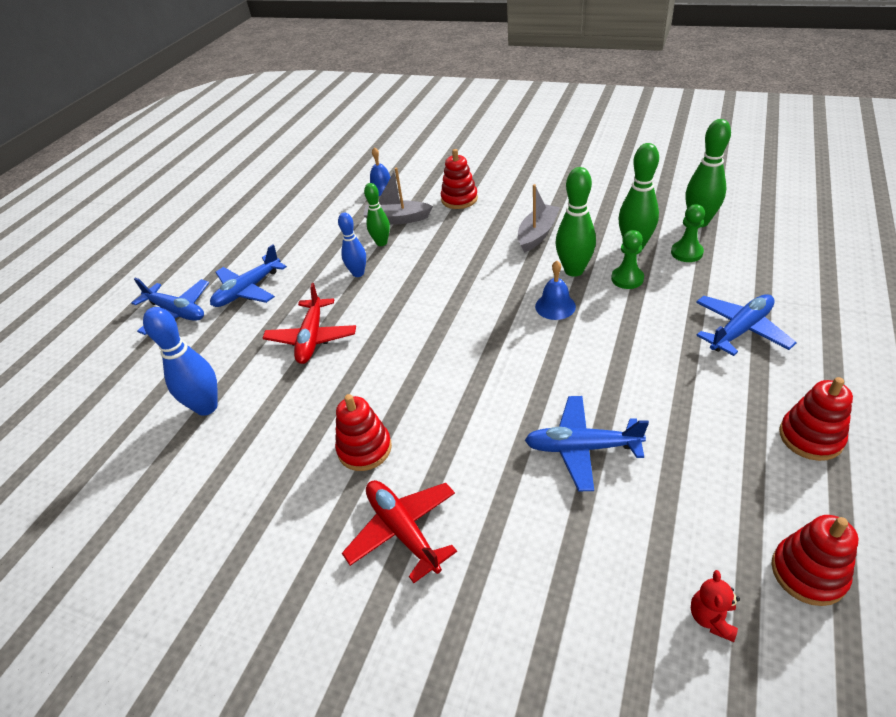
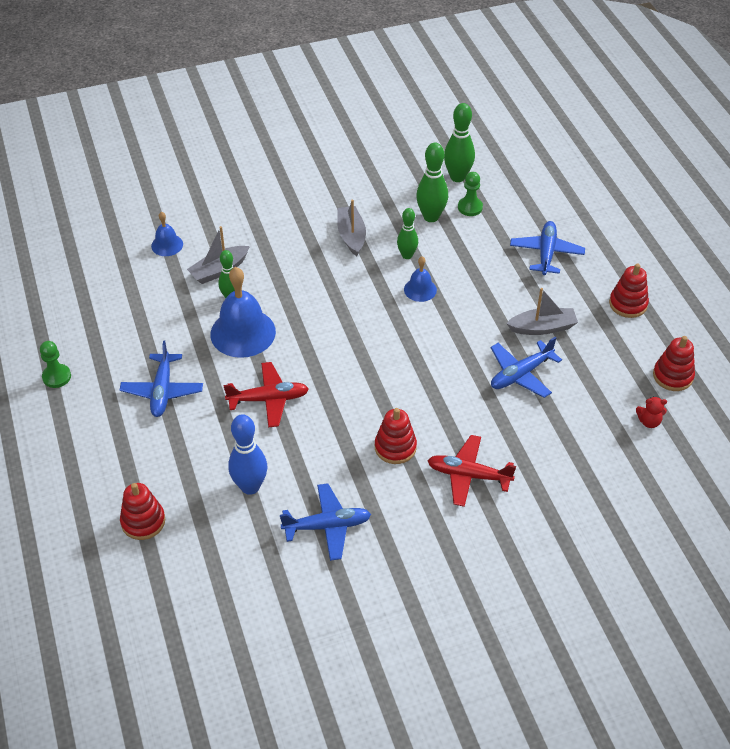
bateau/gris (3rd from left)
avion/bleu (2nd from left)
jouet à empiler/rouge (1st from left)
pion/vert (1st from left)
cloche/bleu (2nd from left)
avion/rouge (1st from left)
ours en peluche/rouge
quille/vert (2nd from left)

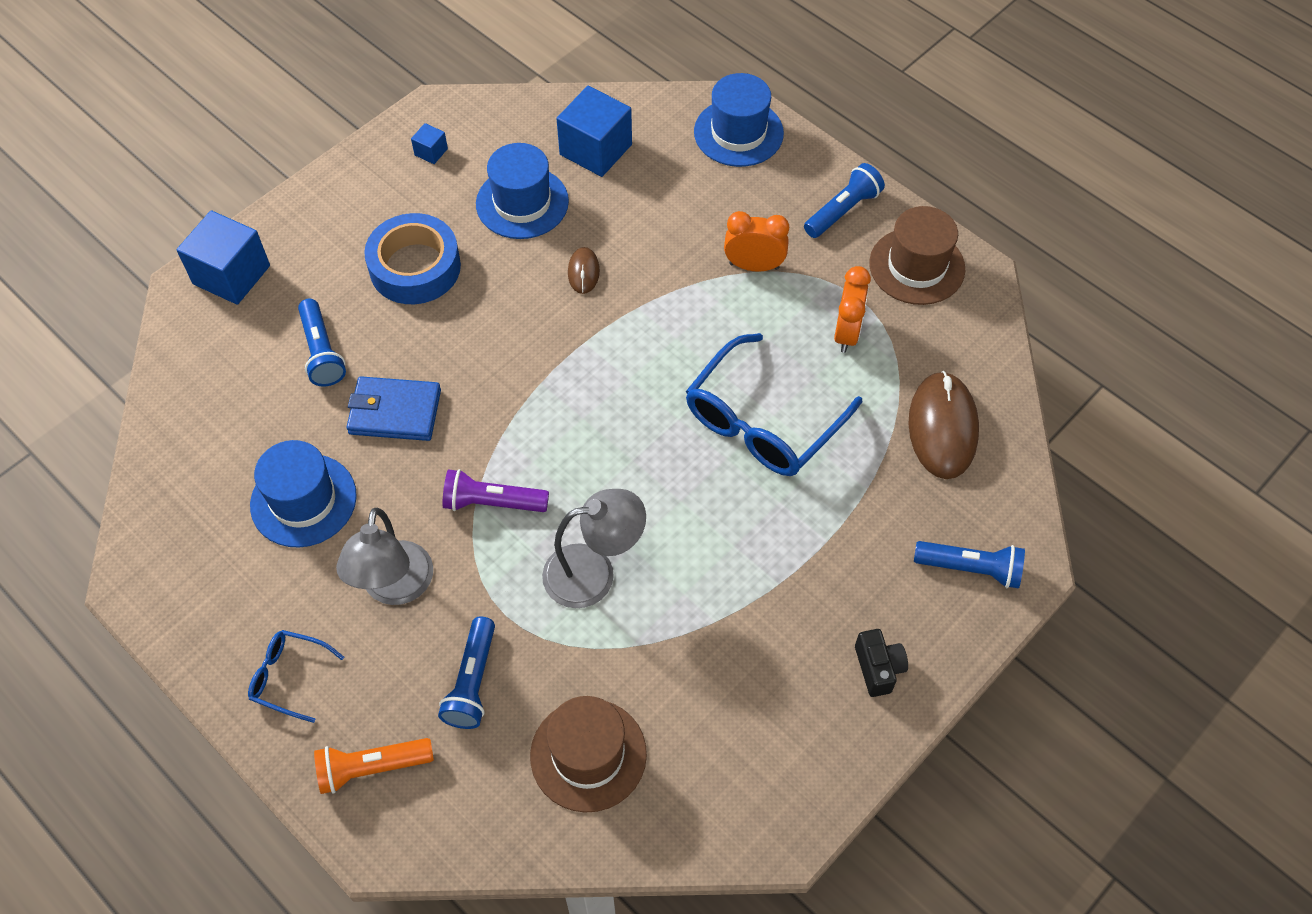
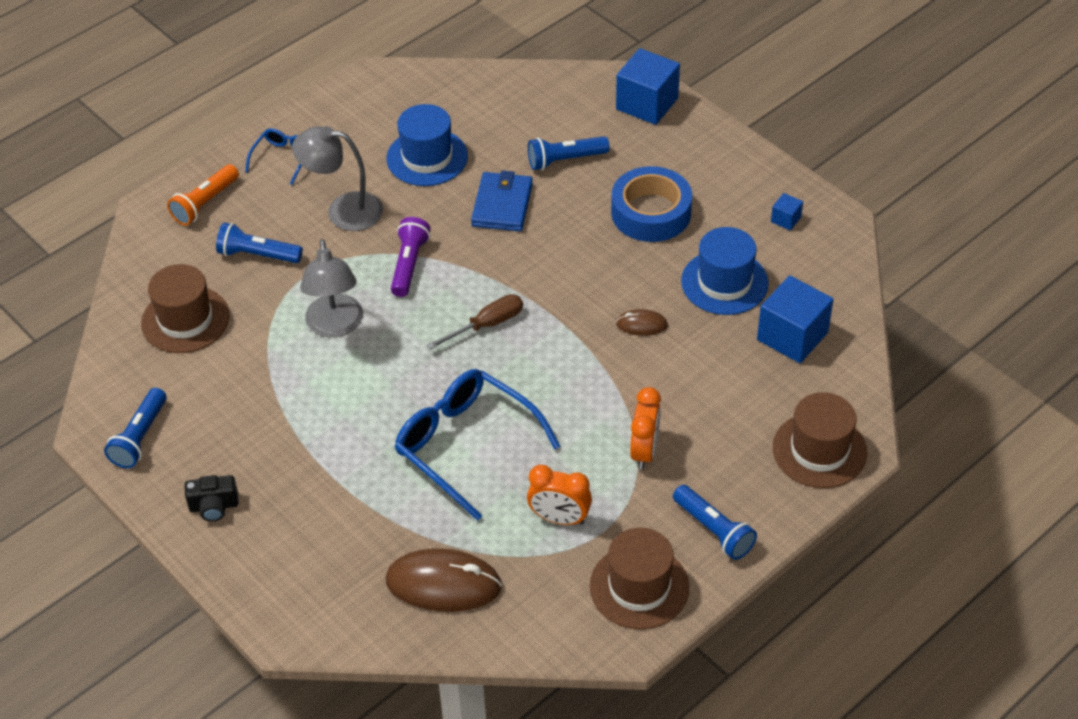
tournevis/marron
lampe de poche/bleu (1st from left)
chapeau/marron (3rd from left)
lampe de poche/orange

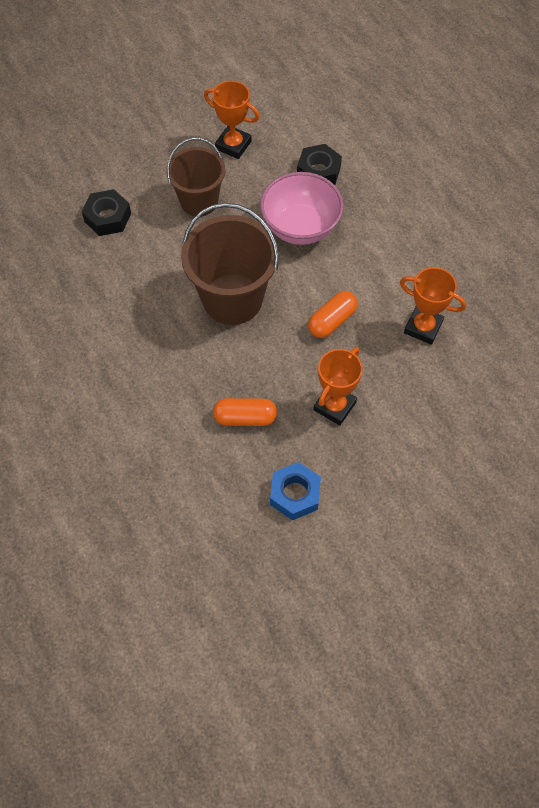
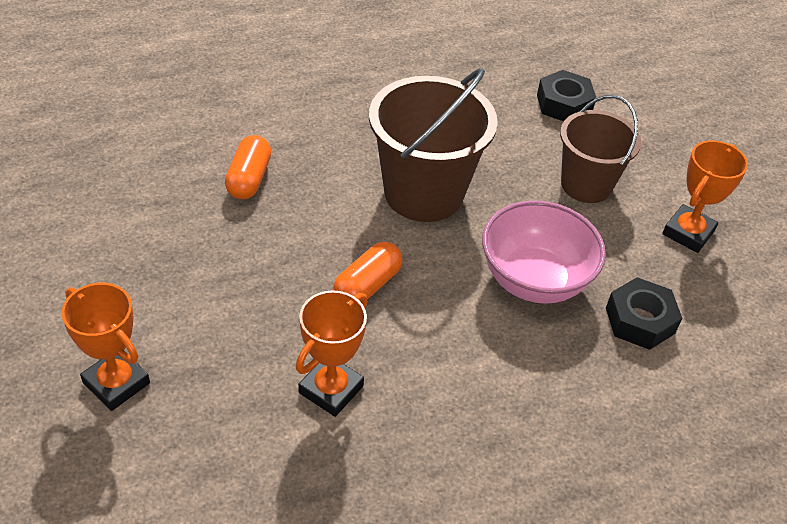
écrou/bleu
trophée/orange (1st from left)
gélule/orange (2nd from left)

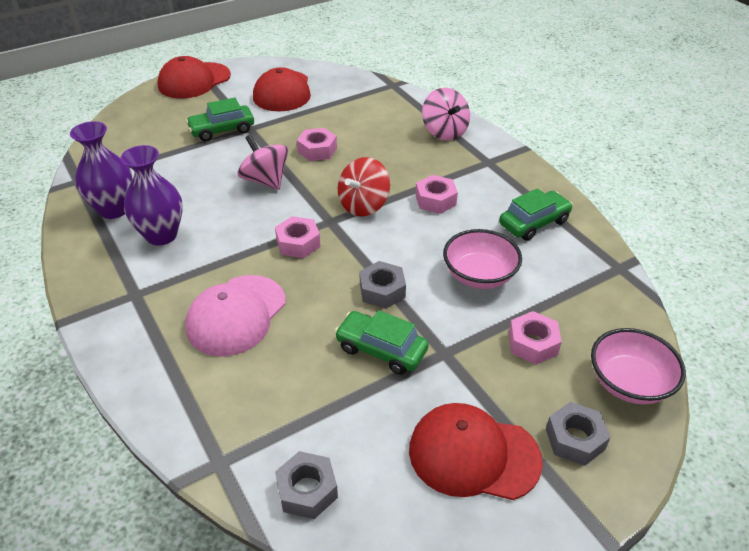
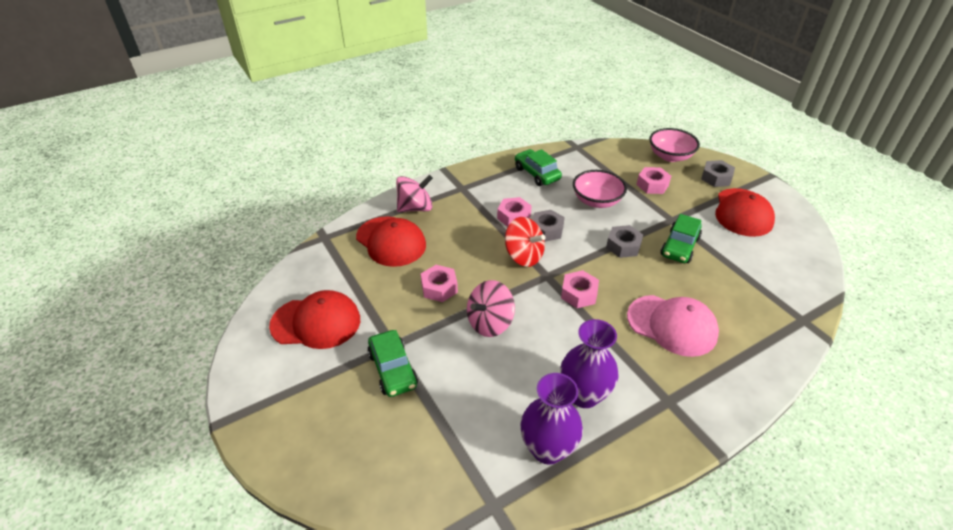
casquette/rouge (2nd from left)
écrou/gris (1st from left)

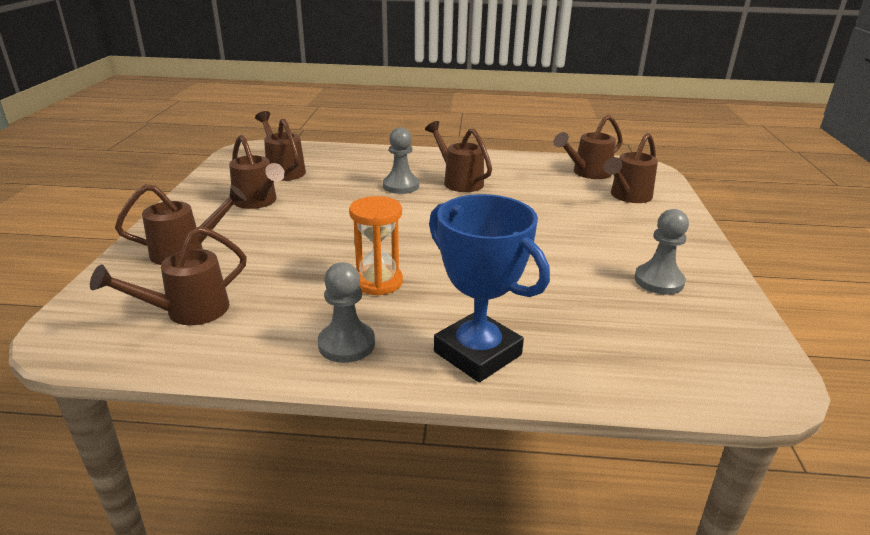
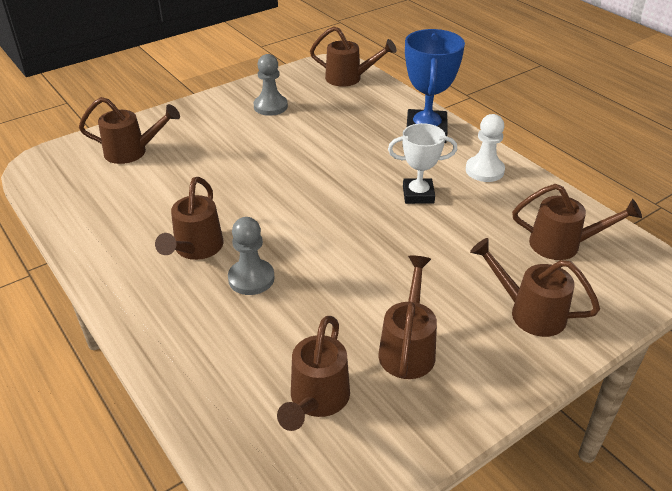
arrosoir/marron (4th from left)
trophée/blanc
pion/blanc

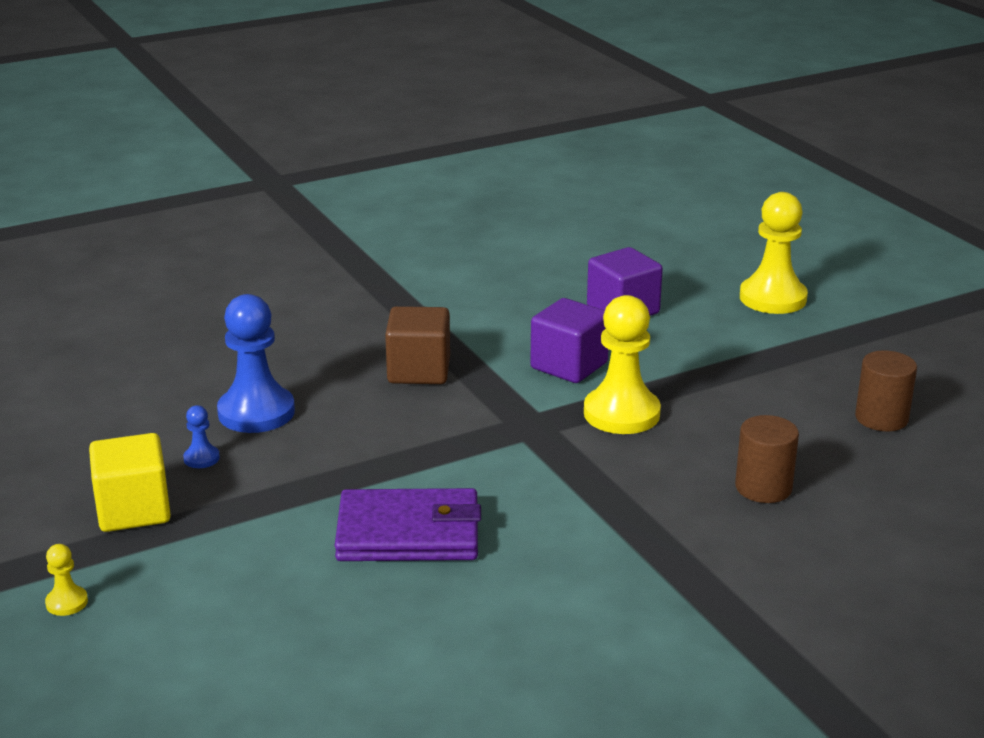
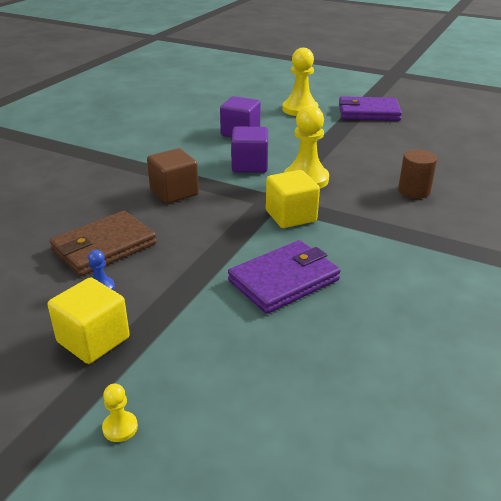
cylindre/marron (2nd from left in the first image)
cube/jaune (2nd from left)
portefeuille/violet (2nd from left)
portefeuille/marron

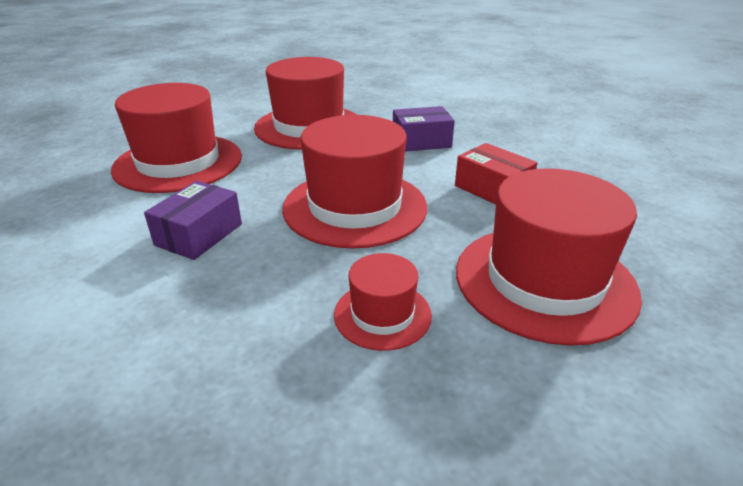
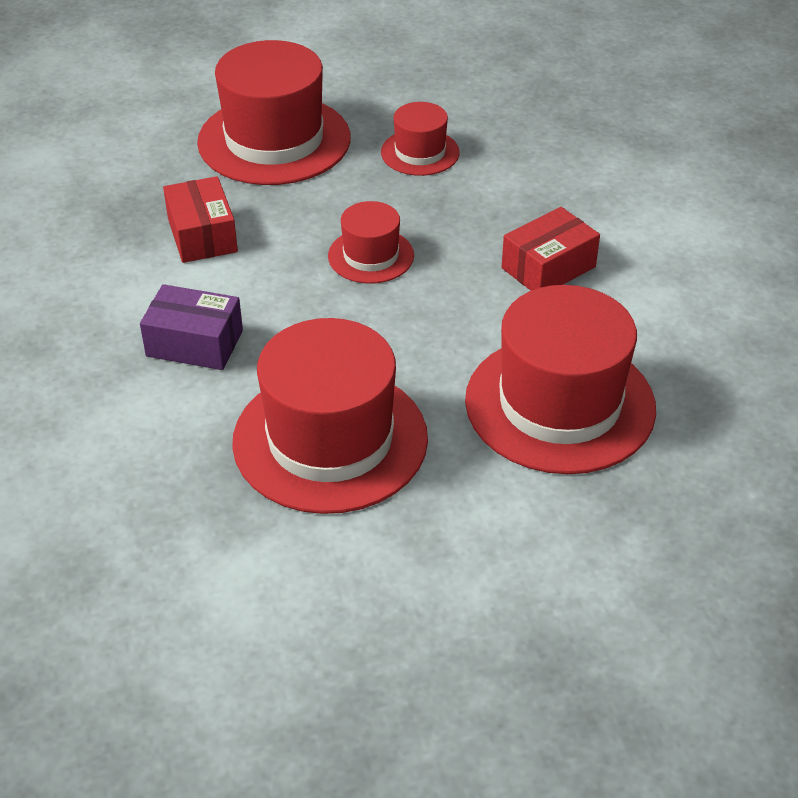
boîte/rouge (2nd from left)
chapeau/rouge (3rd from left)

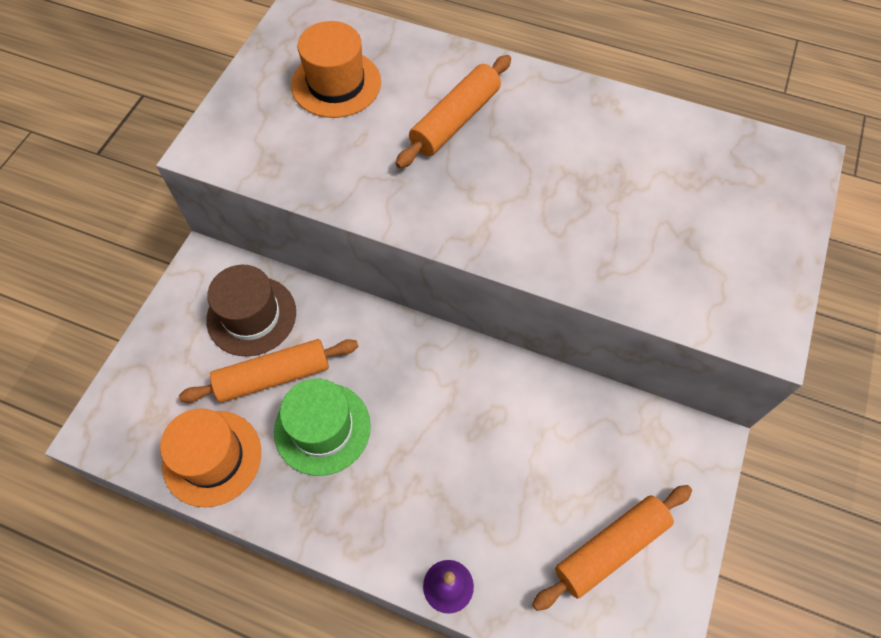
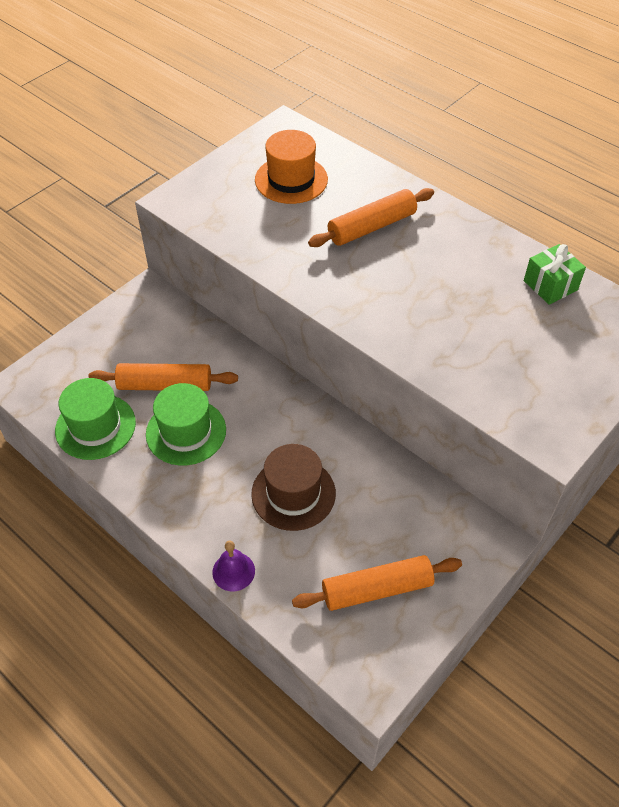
cadeau/vert
chapeau/marron
chapeau/vert (1st from left)

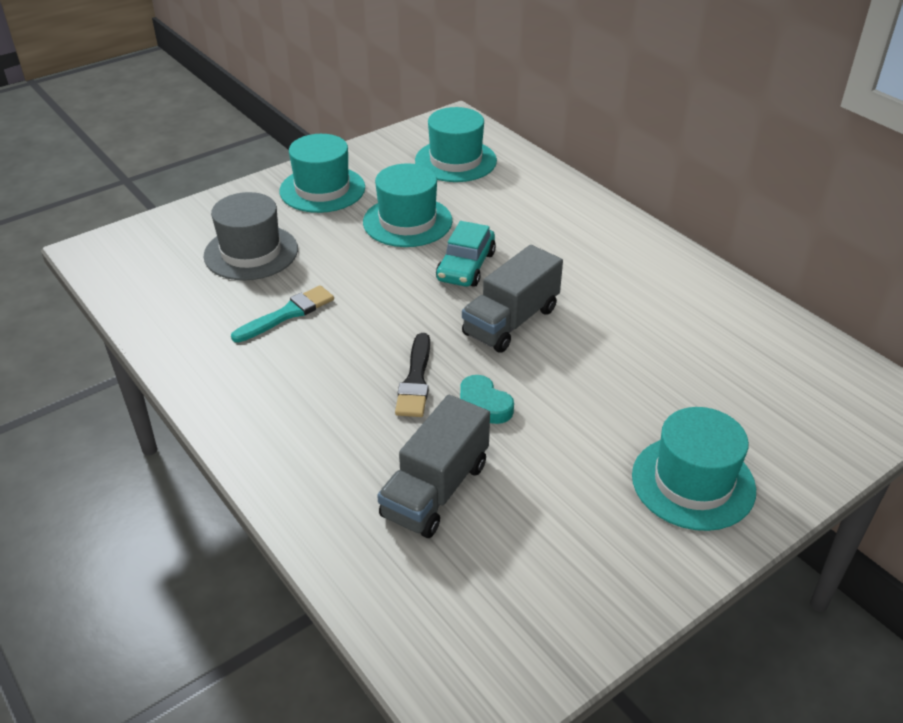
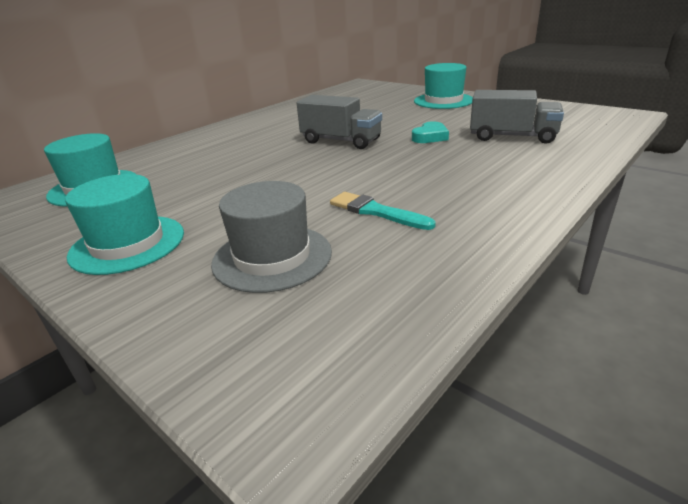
chapeau/turquoise (2nd from left in the first image)
pinceau/noir
voiture/turquoise

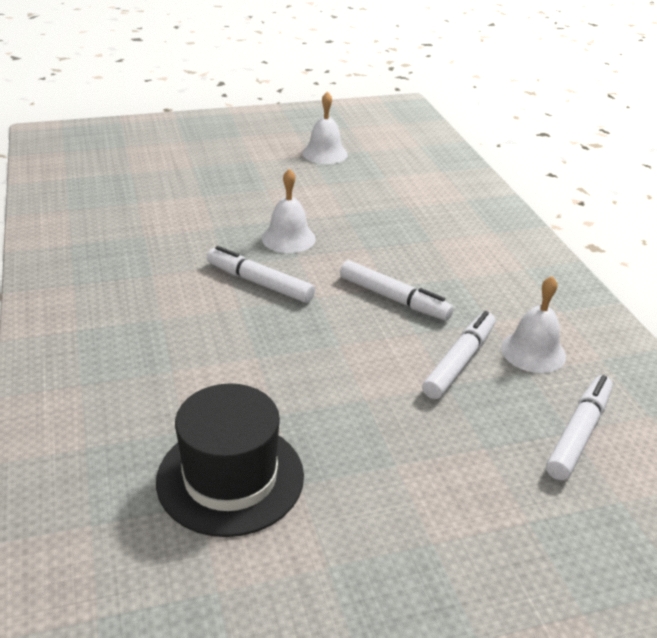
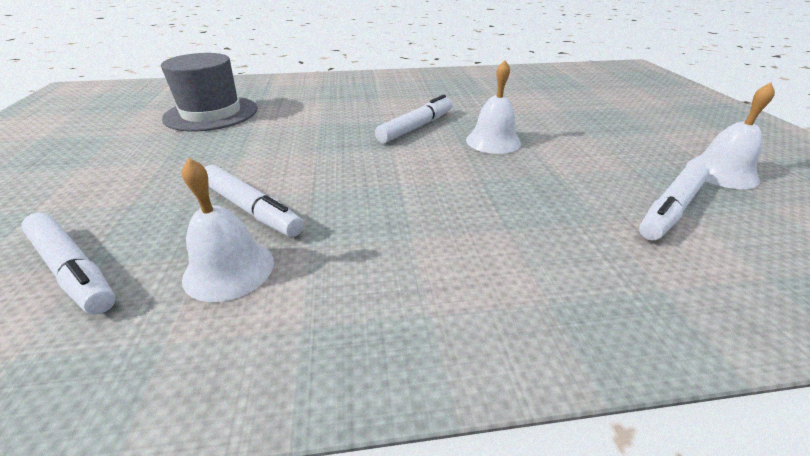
feutre/blanc (4th from left)
chapeau/gris

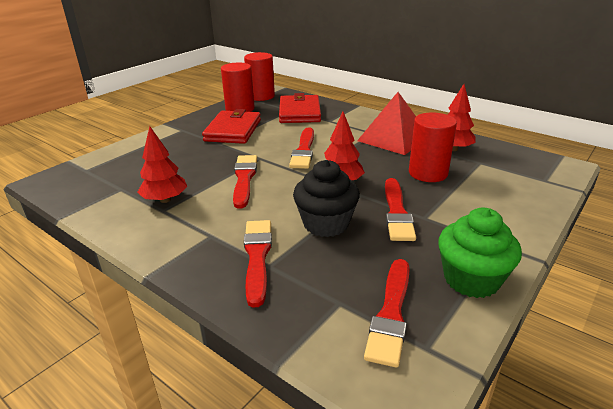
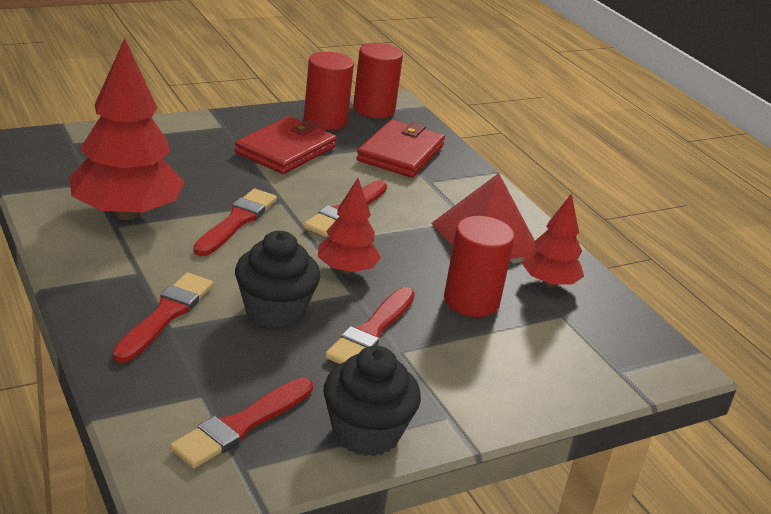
muffin/noir (2nd from left)
arbre/rouge (1st from left)

